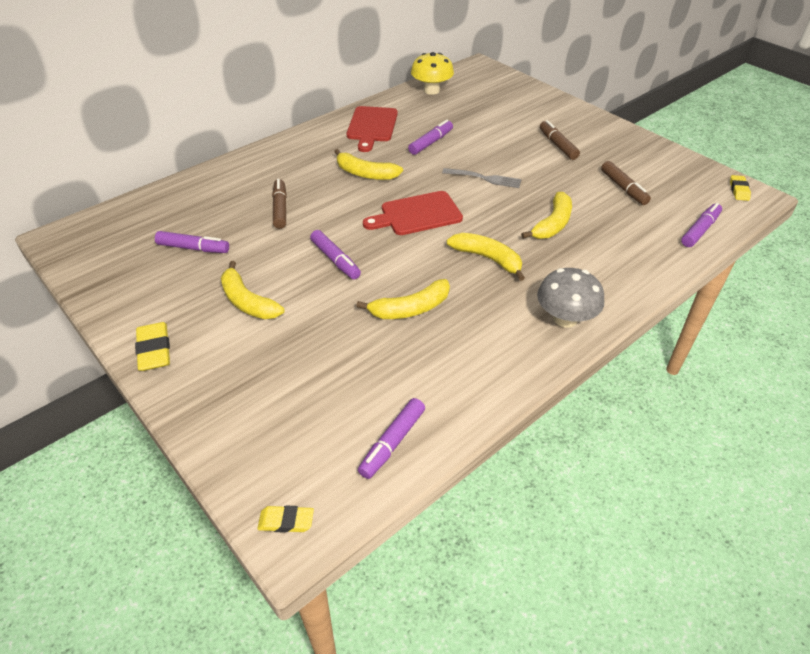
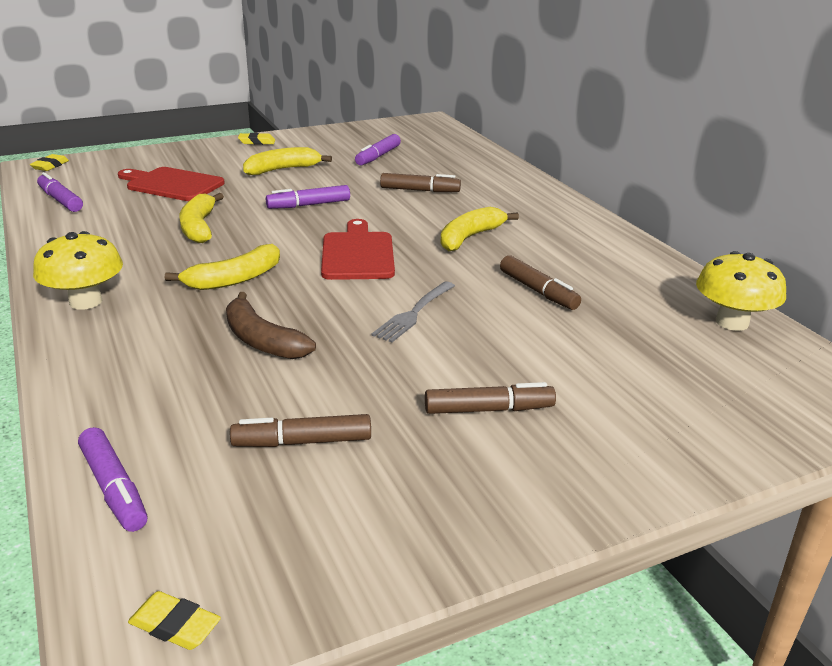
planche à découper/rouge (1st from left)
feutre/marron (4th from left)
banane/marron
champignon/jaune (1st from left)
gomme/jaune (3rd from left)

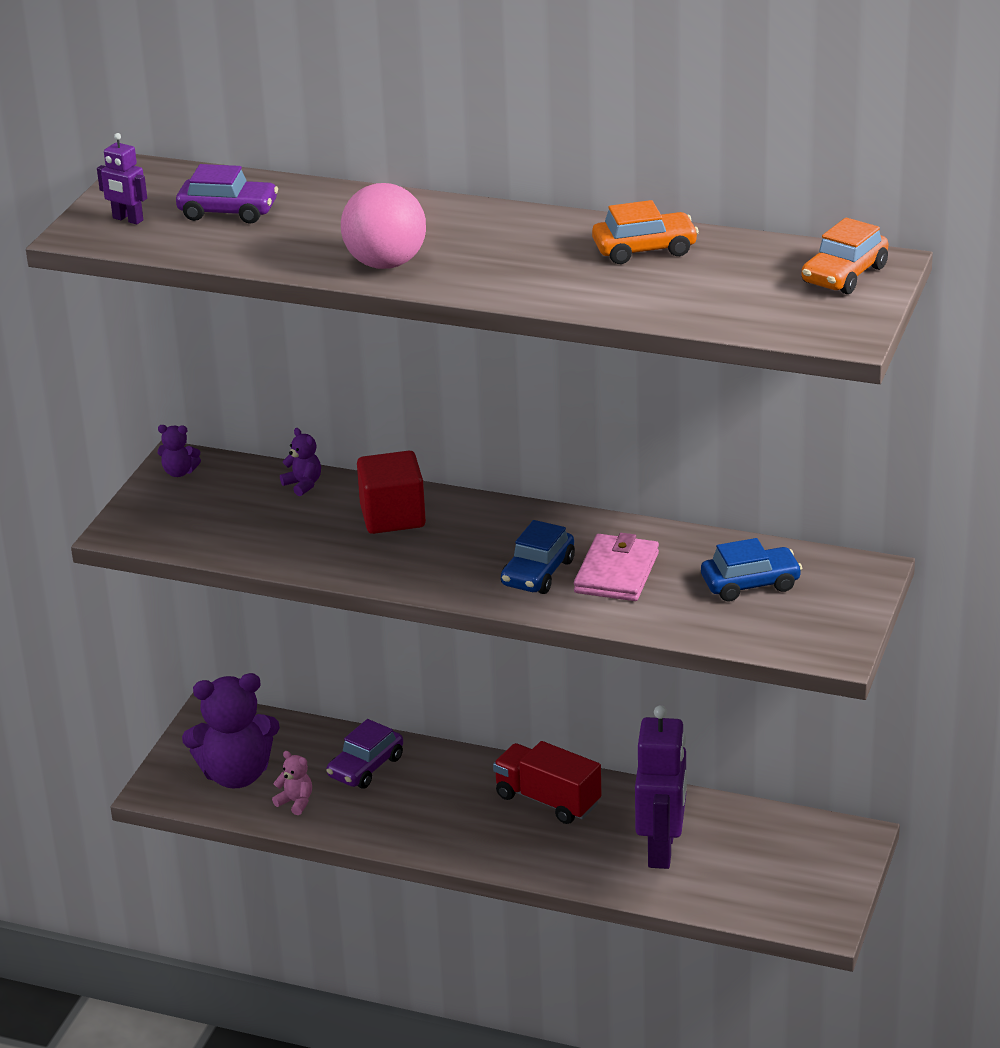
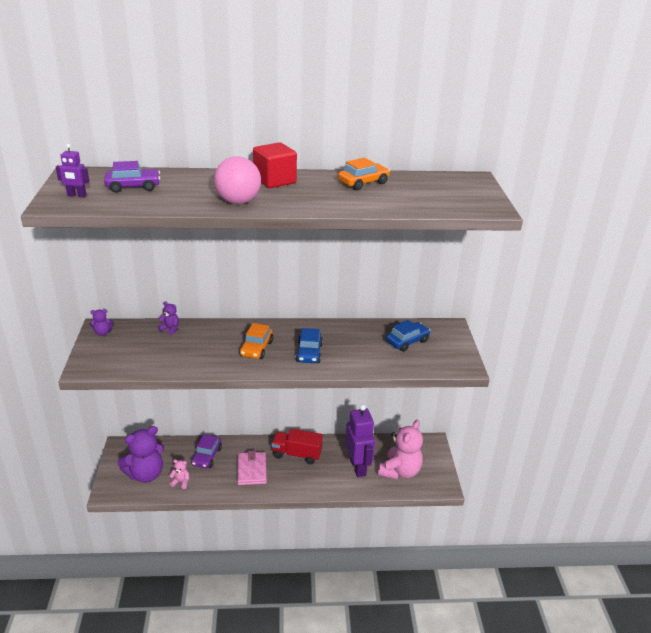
ours en peluche/rose (2nd from left)
cube/rouge
portefeuille/rose
voiture/orange (1st from left)

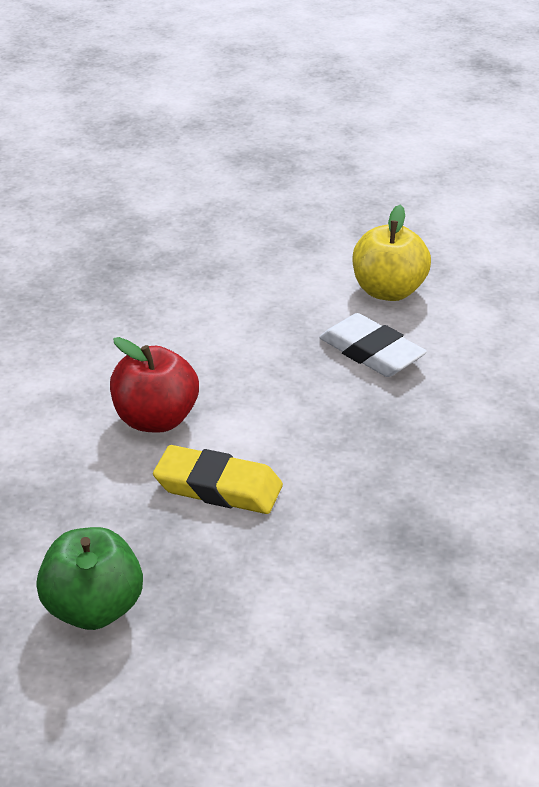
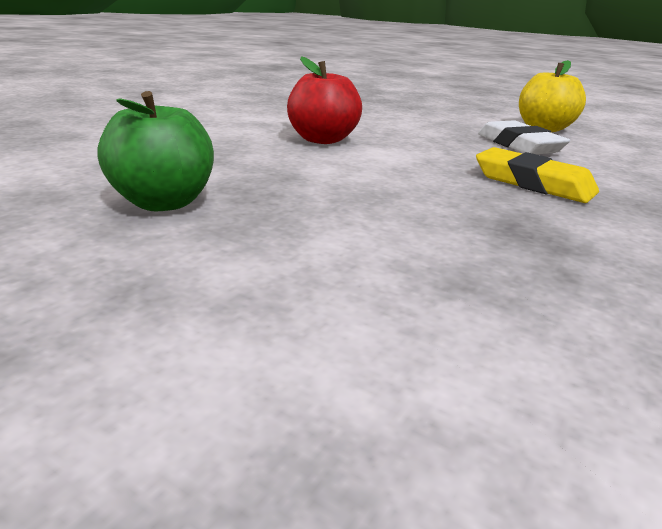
gomme/jaune

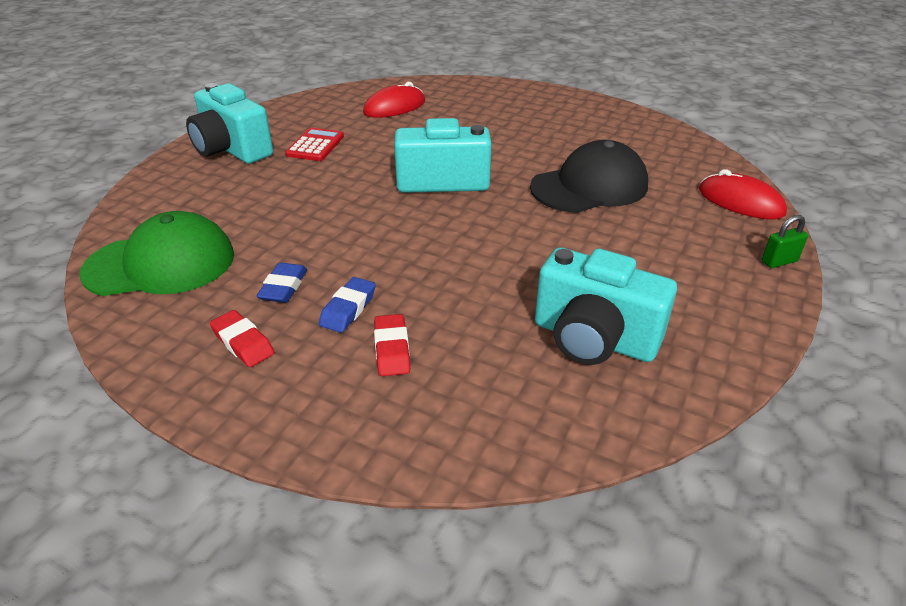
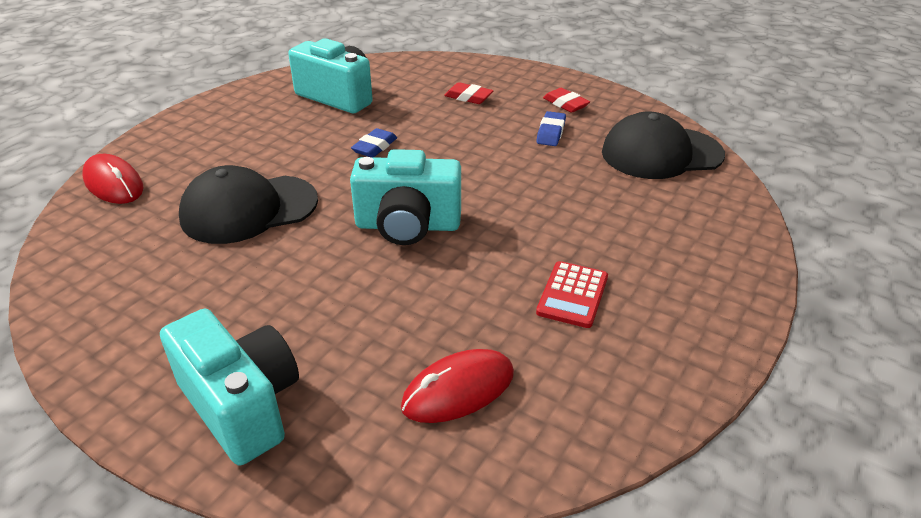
cadenas/vert
appareil photo/turquoise (1st from left)
gomme/bleu (1st from left)
casquette/noir (2nd from left)
gomme/rouge (1st from left)

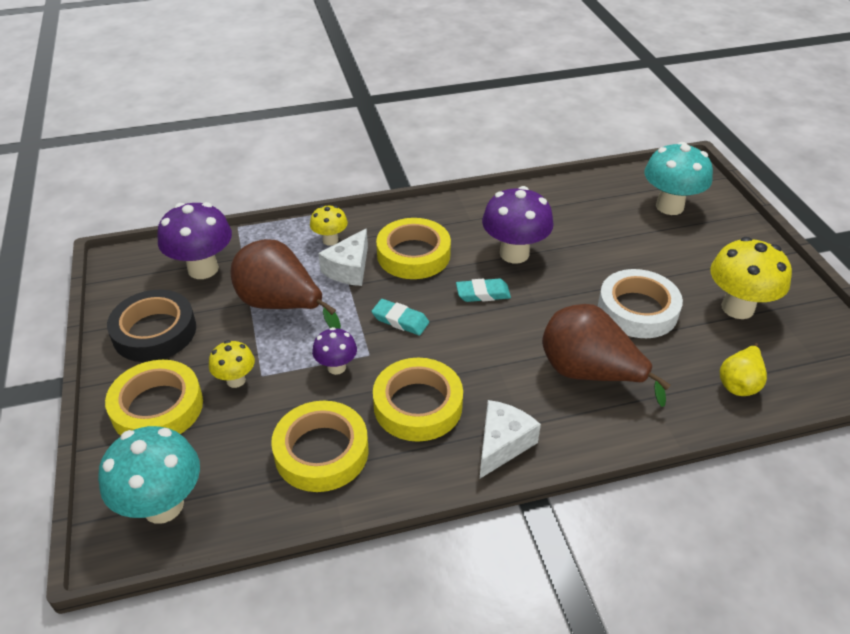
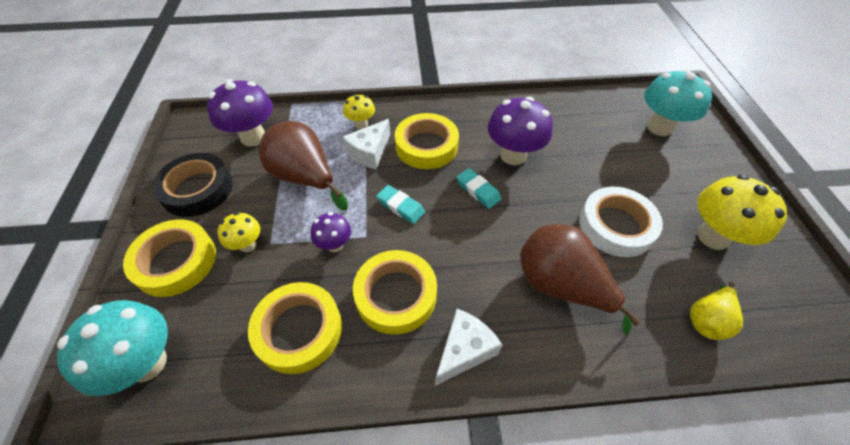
gomme/turquoise (2nd from left)

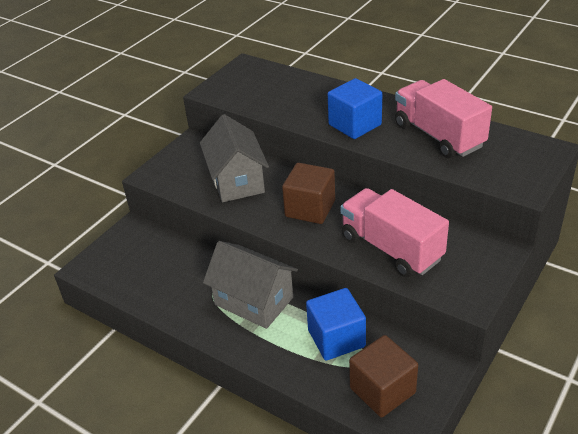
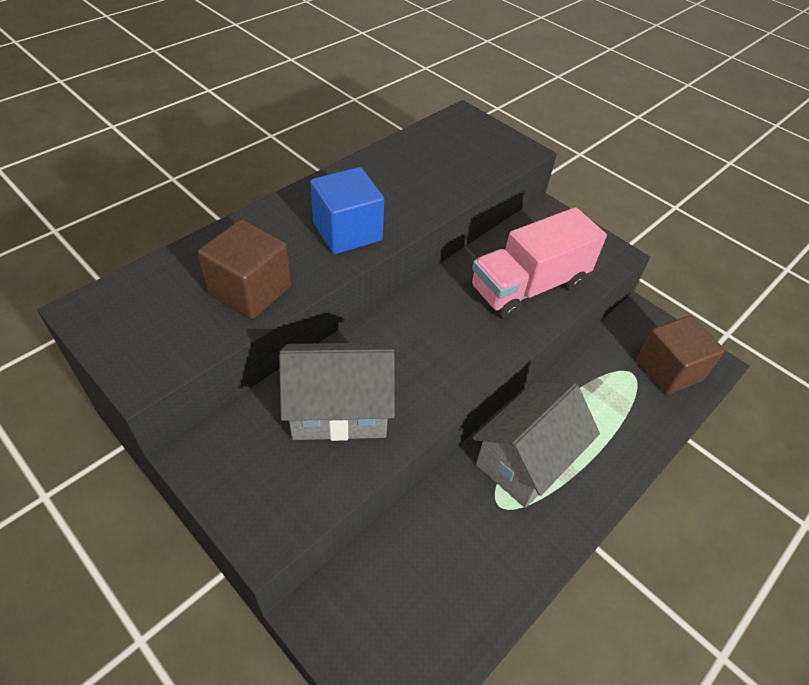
cube/bleu (1st from left in the first image)
camion/rose (2nd from left in the first image)
cube/marron (1st from left)

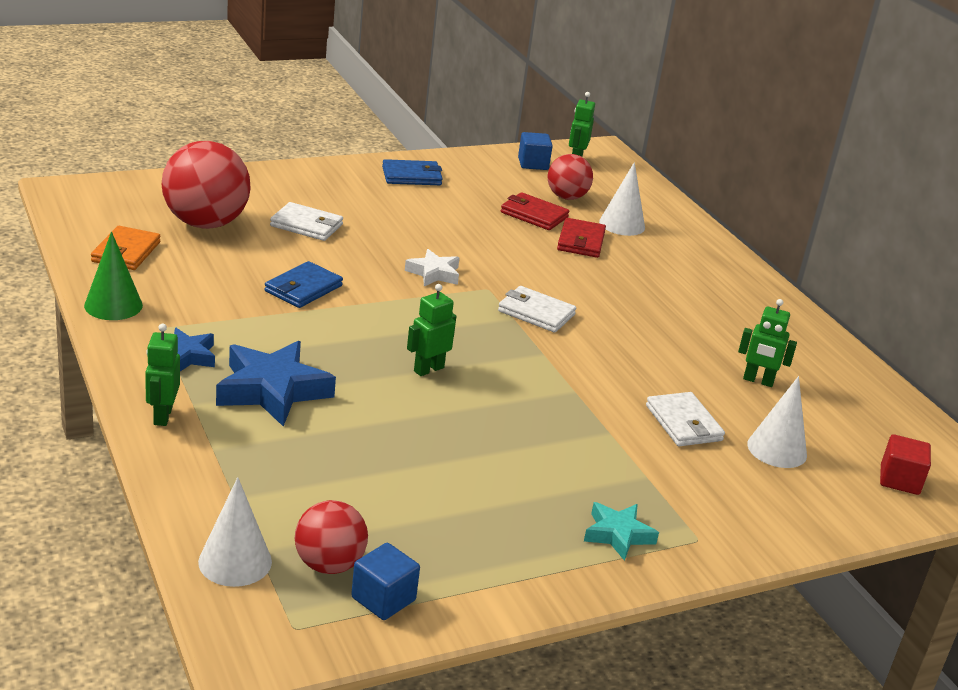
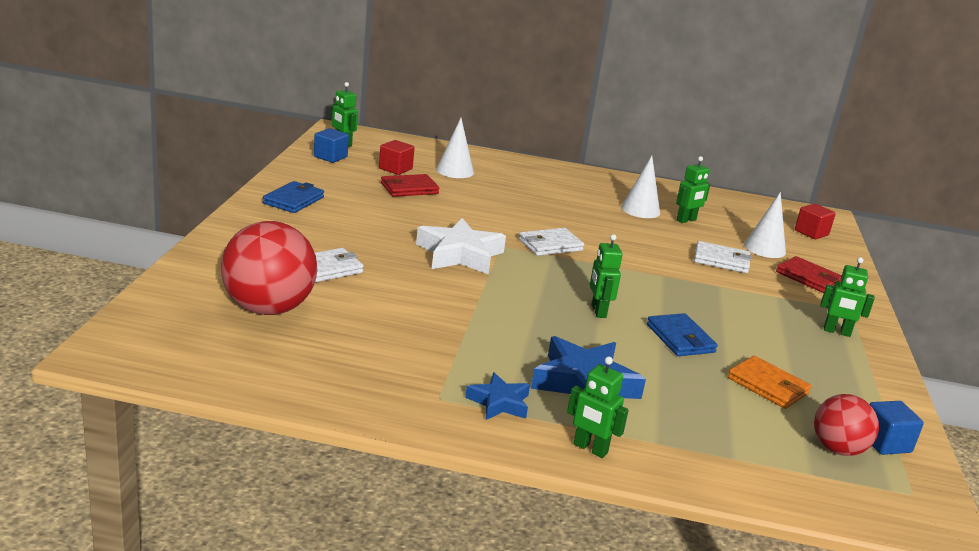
cône/vert
portefeuille/orange
cône/blanc (2nd from left)
portefeuille/bleu (2nd from left)
portefeuille/rouge (2nd from left)
cube/rouge (1st from left)
robot/vert (5th from left)
étoile/blanc

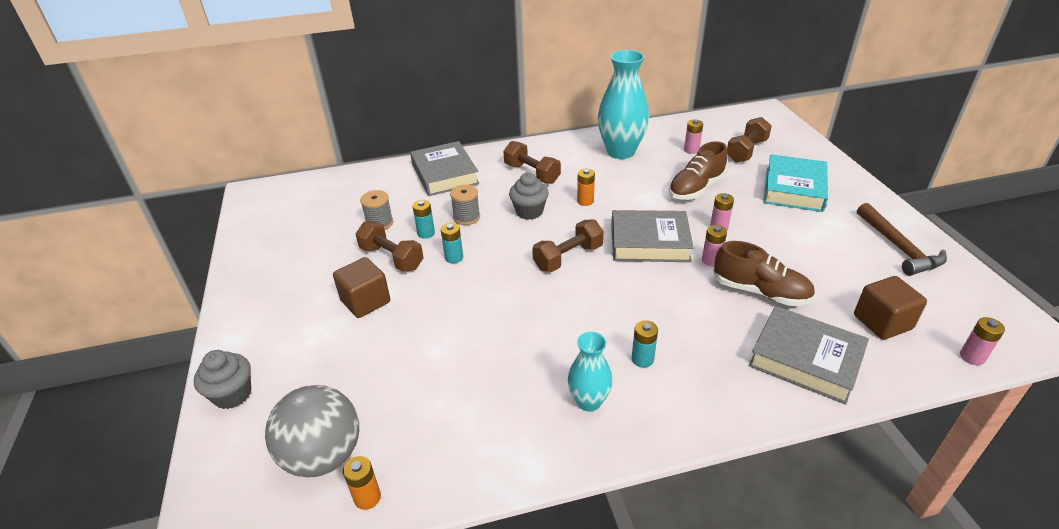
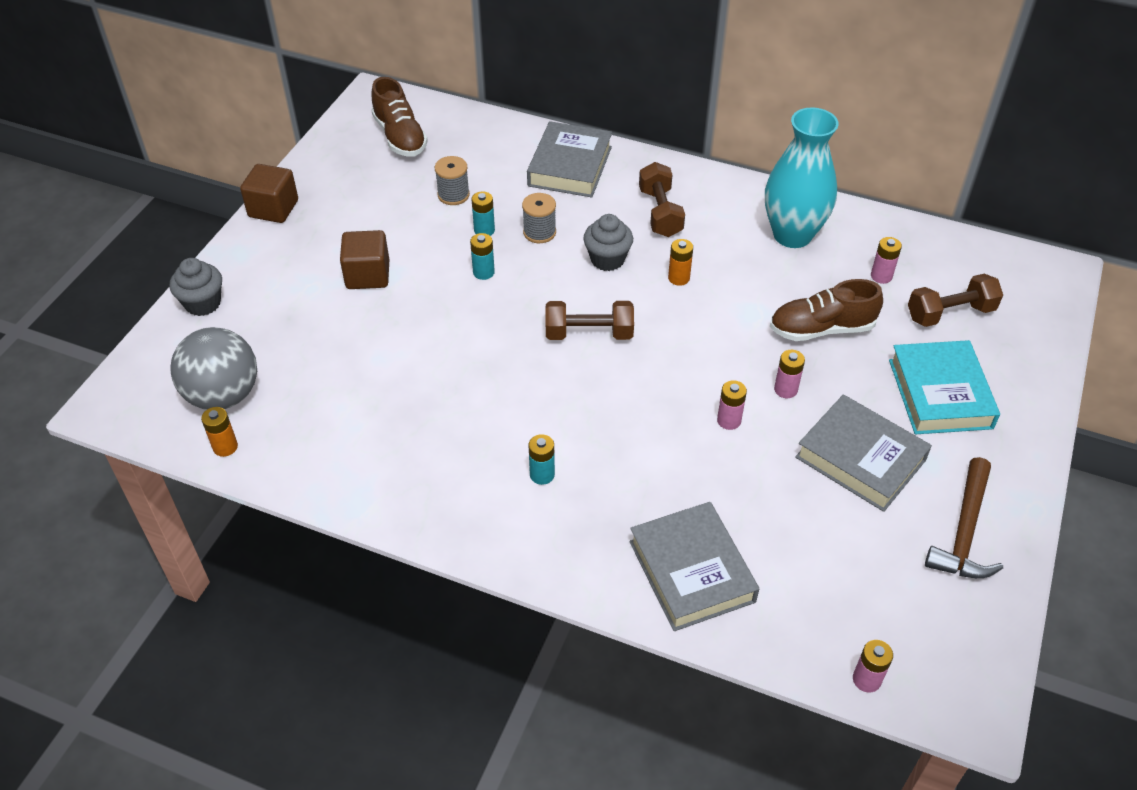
haltère/marron (1st from left in the first image)
vase/turquoise (1st from left in the first image)
livre/gris (3rd from left)
chaussure/marron (1st from left)
cube/marron (1st from left)
livre/turquoise

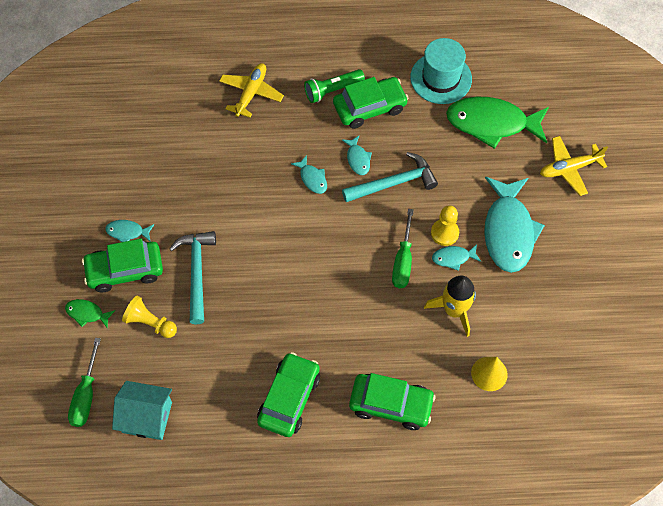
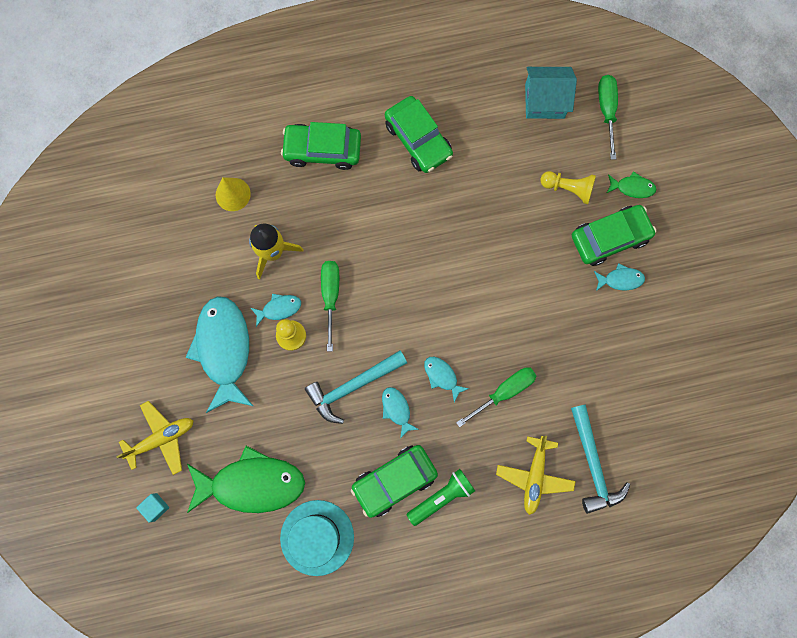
cube/turquoise
tournevis/vert (2nd from left)
marteau/turquoise (2nd from left)
voiture/vert (3rd from left)

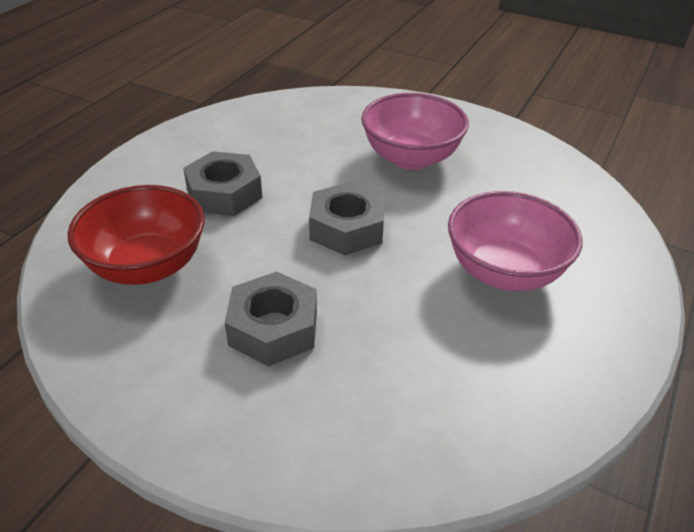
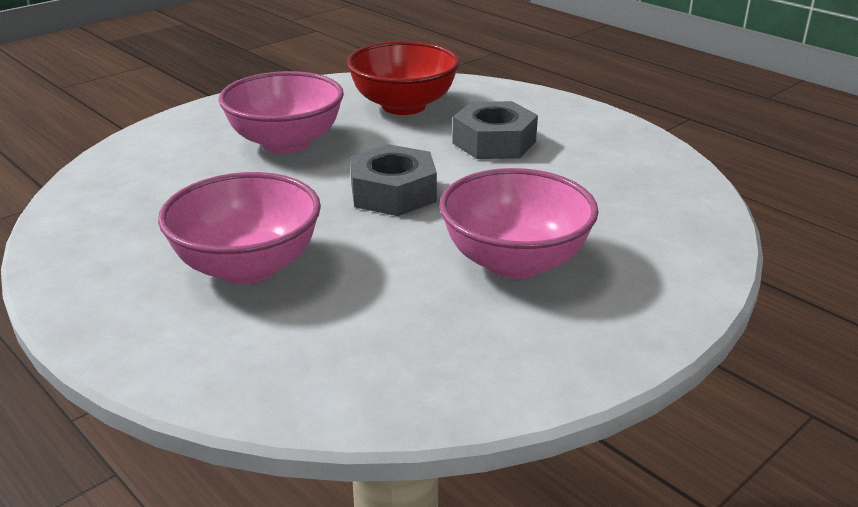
bol/rose (2nd from left)

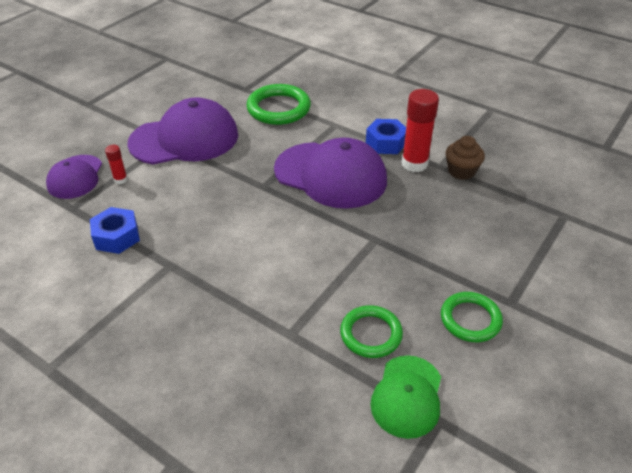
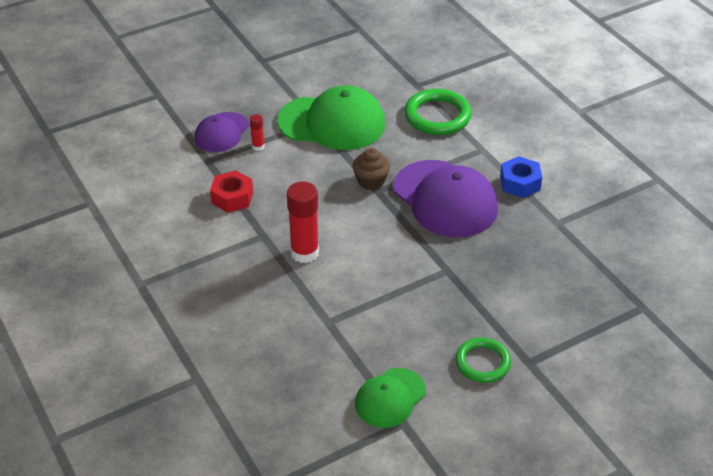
anneau/vert (2nd from left in the first image)
bâton de colle/rouge (2nd from left)
muffin/marron
écrou/rouge
casquette/vert (1st from left)

